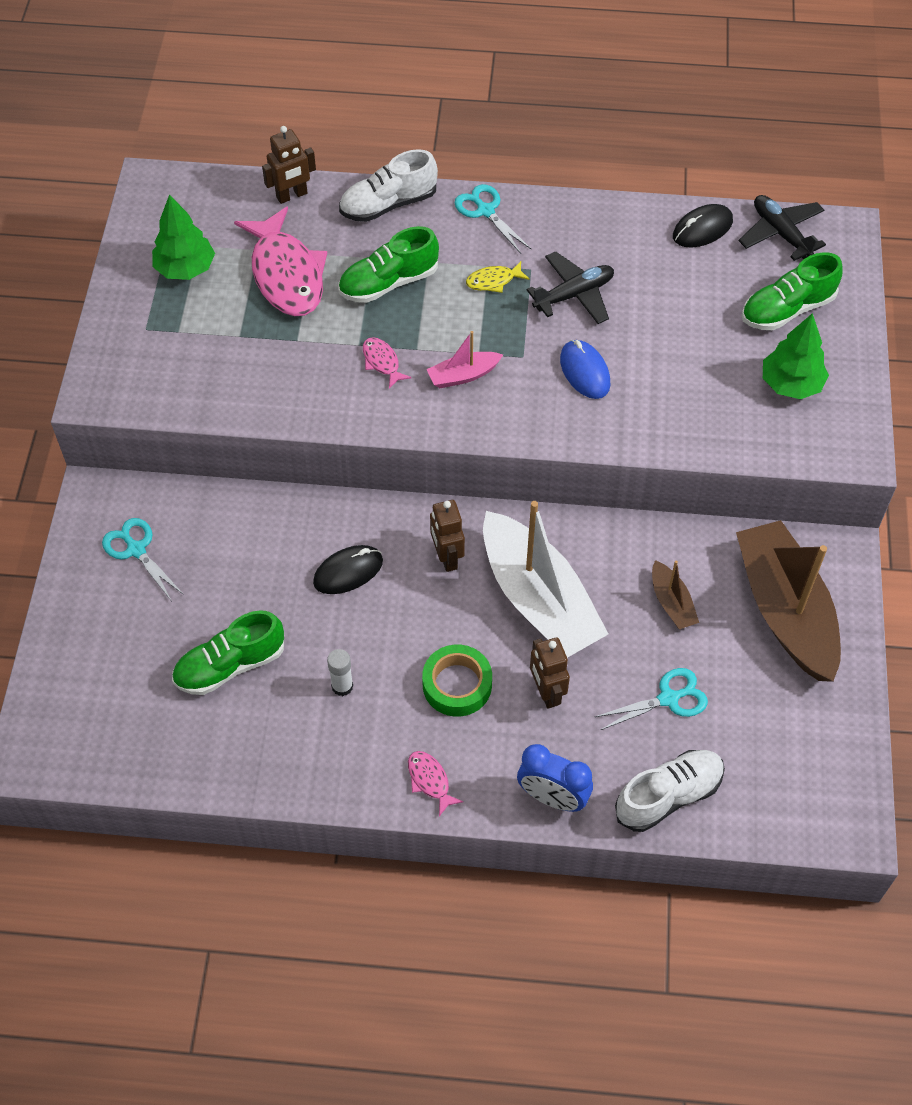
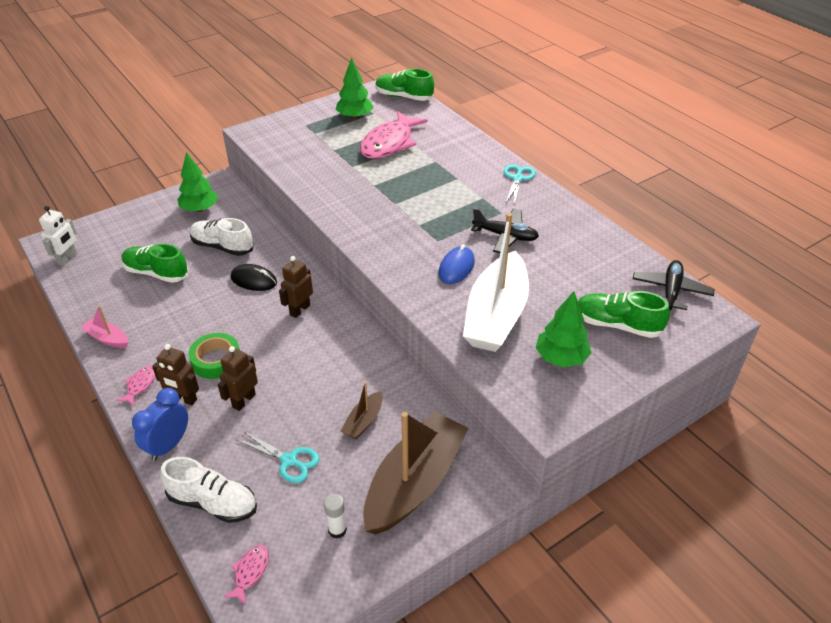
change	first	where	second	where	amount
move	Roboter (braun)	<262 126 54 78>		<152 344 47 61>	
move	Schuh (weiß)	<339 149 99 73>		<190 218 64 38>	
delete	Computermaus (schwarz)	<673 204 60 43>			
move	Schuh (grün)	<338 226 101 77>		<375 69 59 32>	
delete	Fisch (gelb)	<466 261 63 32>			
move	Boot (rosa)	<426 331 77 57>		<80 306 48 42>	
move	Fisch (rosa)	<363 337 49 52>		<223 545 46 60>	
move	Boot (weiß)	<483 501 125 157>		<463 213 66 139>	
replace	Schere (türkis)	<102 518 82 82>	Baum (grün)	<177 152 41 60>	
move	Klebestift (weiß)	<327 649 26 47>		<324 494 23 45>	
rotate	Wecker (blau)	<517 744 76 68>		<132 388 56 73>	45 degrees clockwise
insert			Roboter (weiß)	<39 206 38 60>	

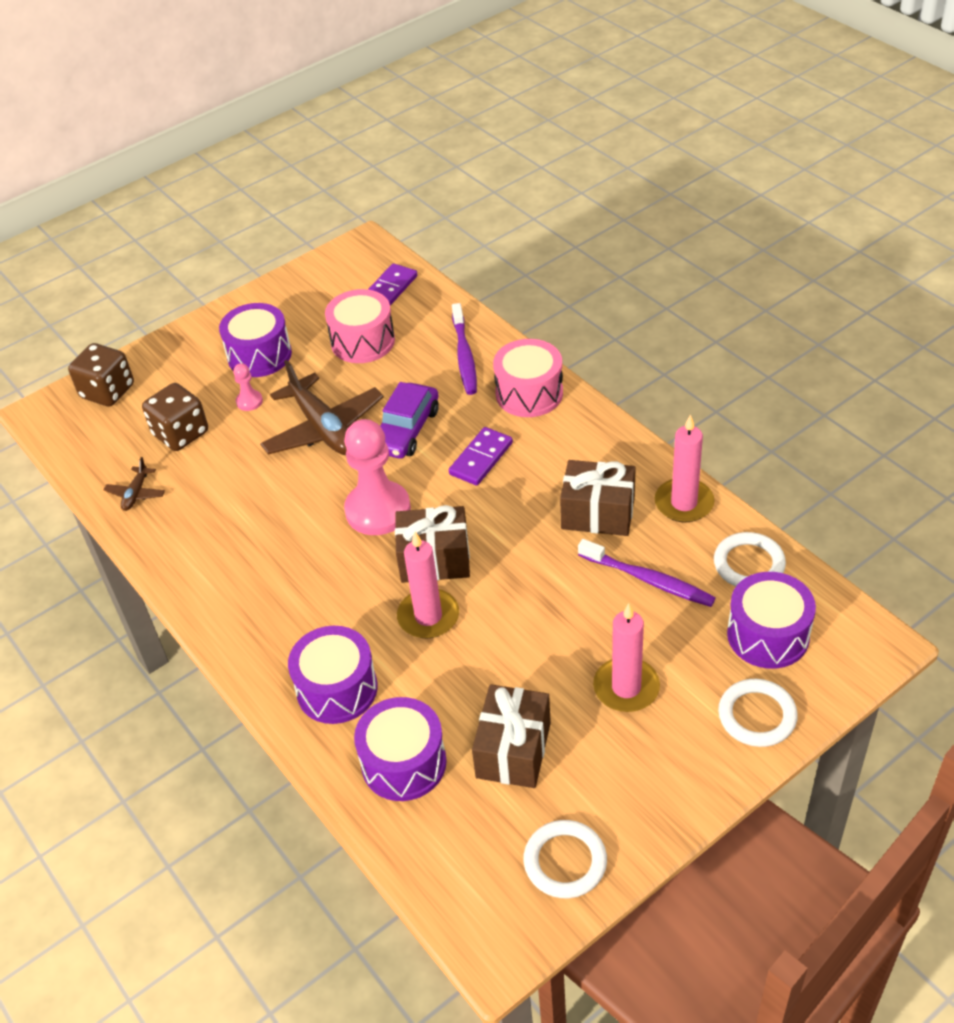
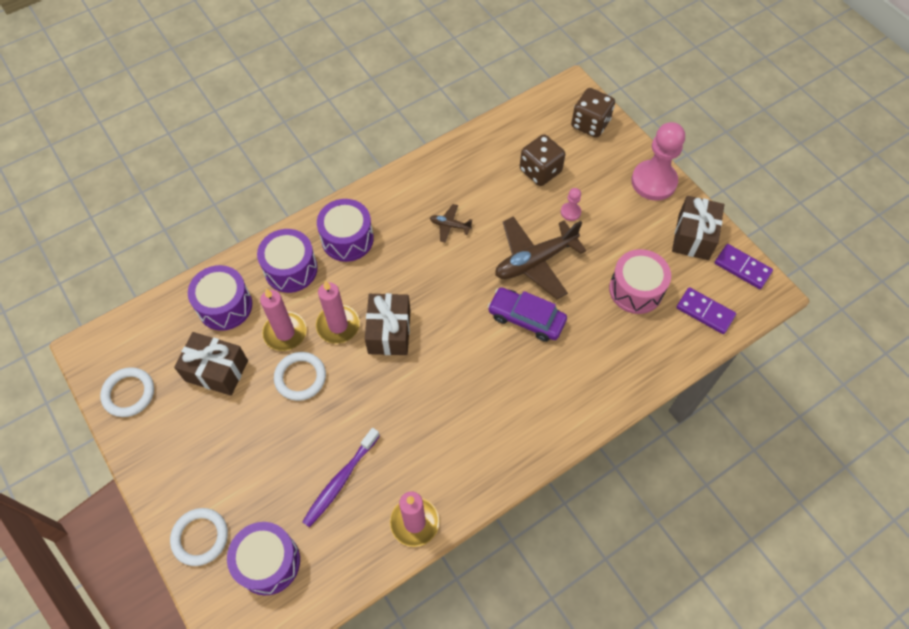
change	first	where	second	where	amount
move	Trommel (lila)	<219 303 73 74>		<317 199 57 63>	
delete	Zahnbürste (lila)	<452 303 25 92>			
delete	Trommel (rosa)	<493 339 70 78>			
move	Bauer (rosa)	<344 419 67 116>		<631 122 54 79>	
move	Dominostein (lila)	<449 427 64 58>		<715 244 58 45>	
move	Flugzeug (braun)	<104 457 61 54>		<430 204 42 39>	
move	Geschenk (braun)	<560 460 76 76>		<672 196 52 64>	
move	Ring (weiß)	<714 532 72 54>		<274 352 52 49>	
move	Kerze (rosa)	<593 603 67 109>		<260 289 47 62>	

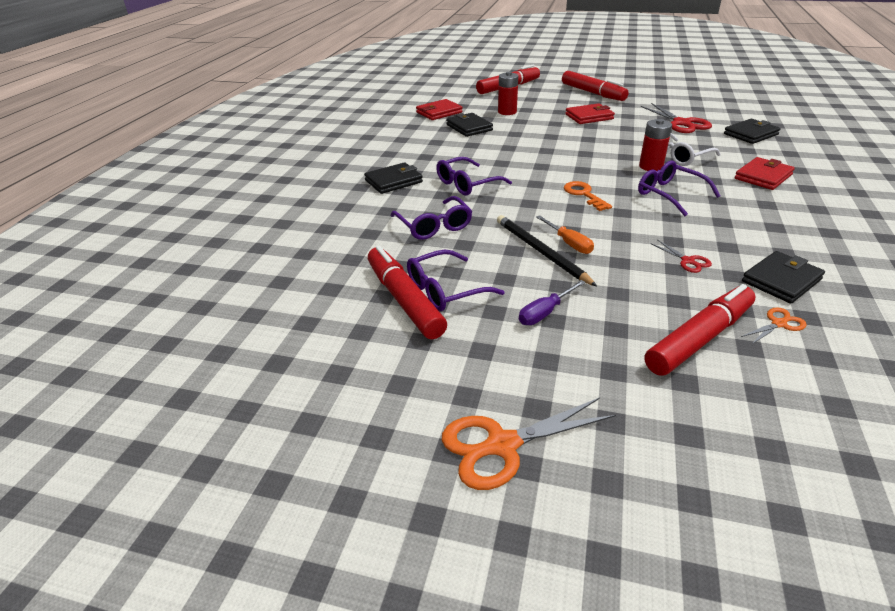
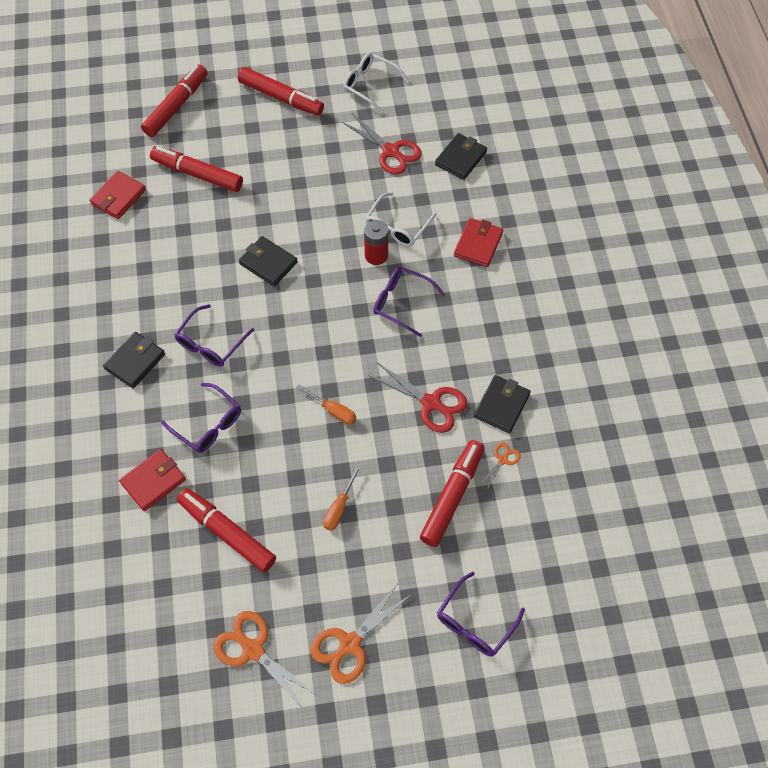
change	first	where	second	where	amount
replace	Batterie (rot)	<498 72 20 43>	Filzstift (rot)	<150 146 93 46>	
move	Geldbörse (rot)	<565 103 50 21>		<119 449 67 62>	
move	Geldbörse (schwarz)	<446 113 47 24>		<239 236 59 50>	
delete	Schlüssel (orange)	<564 181 48 30>			
delete	Bleistift (schwarz)	<497 215 100 71>			
resize	Schere (rot)	<650 240 62 33>		<368 362 99 71>	x1.96
move	Brille (lila)	<407 250 98 61>		<437 572 88 85>	
recolor	Schraubenzieher (lila)	<519 280 67 45>	Schraubenzieher (orange)	<323 465 38 66>	
insert			Brille (weiß)	<343 53 66 60>	
insert			Schere (orange)	<213 611 104 98>	

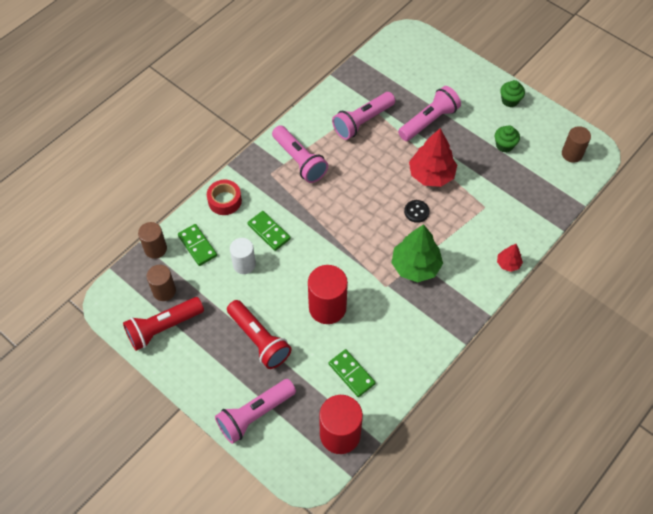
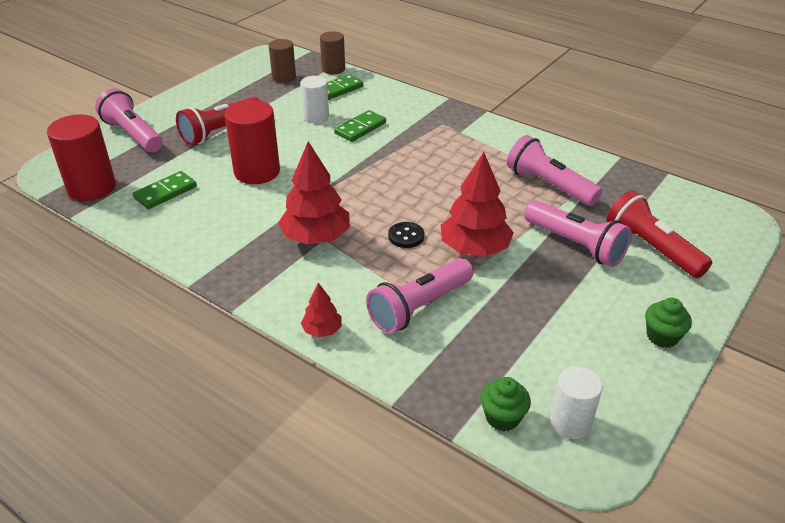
change	first	where	second	where	amount
move	Taschenlampe (rosa)	<272 125 56 58>		<366 258 108 76>	
move	Muffin (grün)	<495 126 25 27>		<480 377 51 54>	
recolor	Vollzylinder (braun)	<562 126 29 37>	Vollzylinder (weiß)	<550 366 53 73>	
delete	Klebeband (rot)	<207 180 35 35>			
recolor	Baum (grün)	<391 224 52 58>	Baum (rot)	<278 141 72 104>	
move	Taschenlampe (rot)	<123 297 81 54>		<607 190 105 88>	

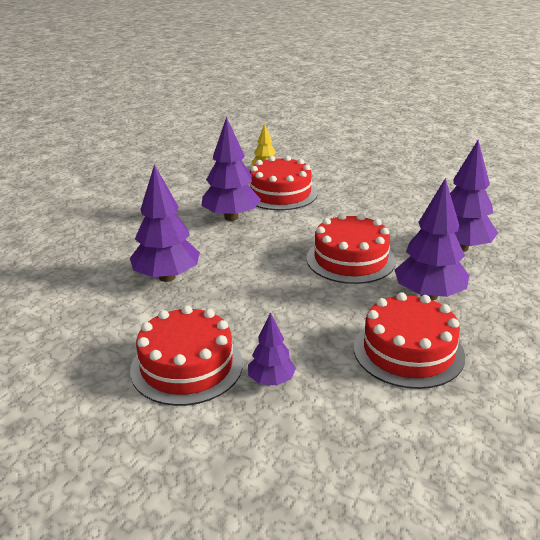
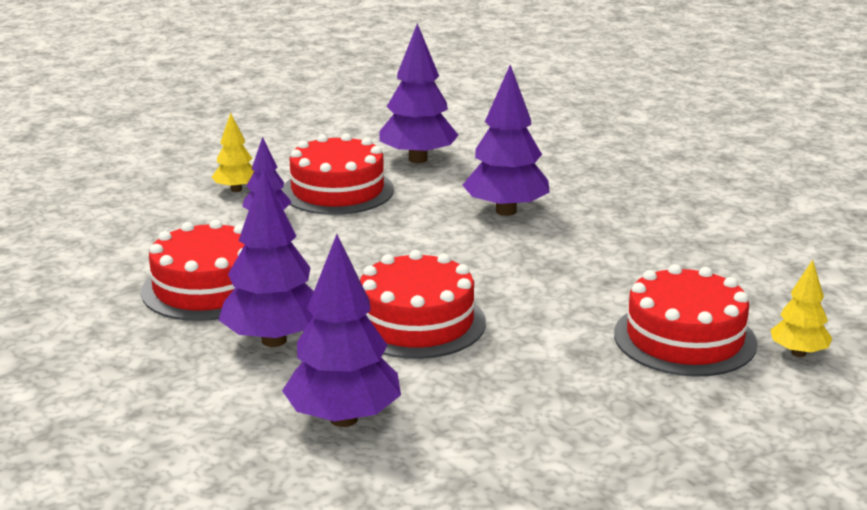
change	first	where	second	where	amount
move	Baum (lila)	<202 117 59 104>		<380 23 79 140>	
insert			Baum (gelb)	<212 113 42 79>	

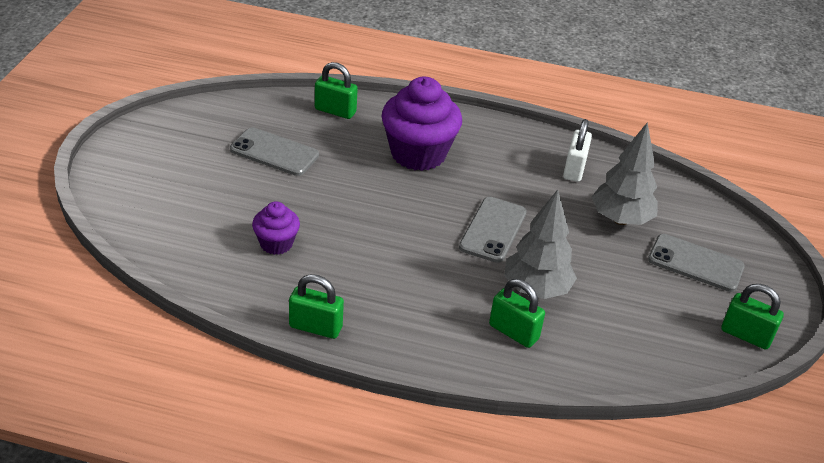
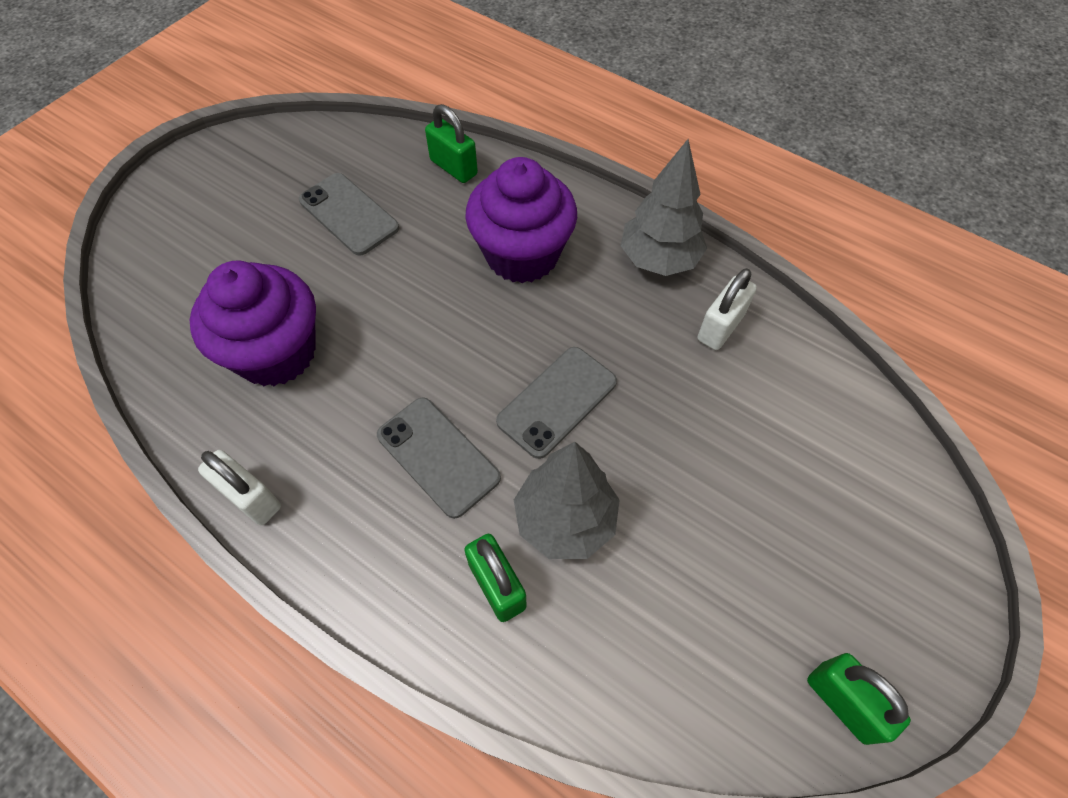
change	first	where	second	where	amount
move	Baum (grau)	<592 122 66 103>		<620 139 87 137>	
resize	Muffin (lila)	<252 201 48 54>		<190 260 126 126>	x1.90
move	Handy (grau)	<648 234 97 58>		<377 397 124 122>	
recolor	Vorhängeschloss (grün)	<289 274 55 65>	Vorhängeschloss (weiß)	<198 450 83 75>	

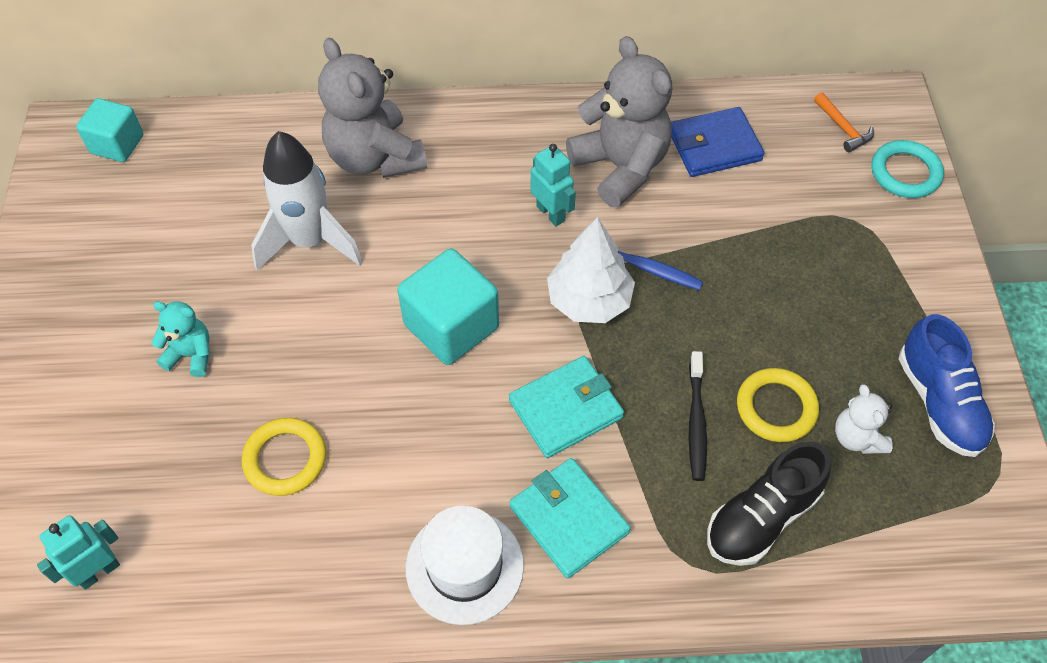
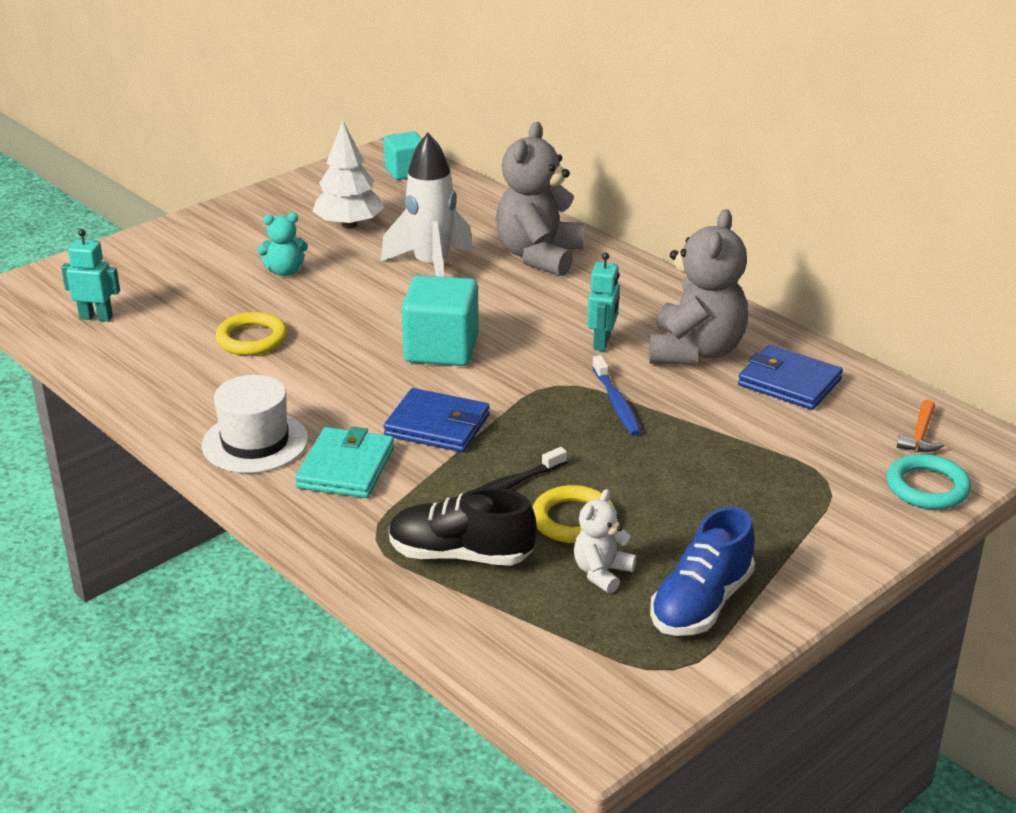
change	first	where	second	where	amount
move	Baum (weiß)	<547 217 88 106>		<312 121 72 108>	
rotate	Teddybär (türkis)	<151 301 59 76>		<257 213 51 63>	105 degrees clockwise
recolor	Geldbörse (türkis)	<509 356 115 102>	Geldbörse (blau)	<384 388 106 64>	

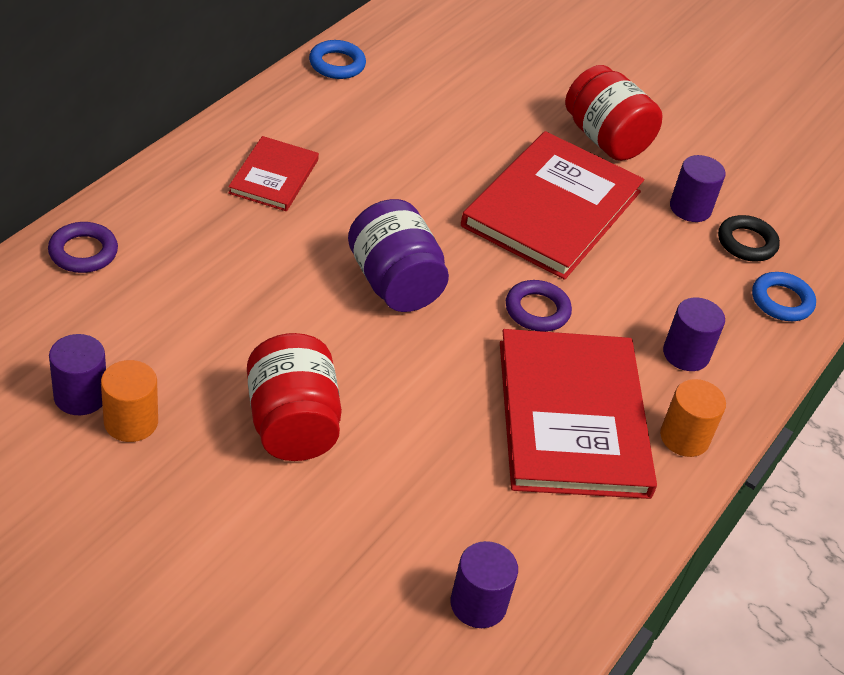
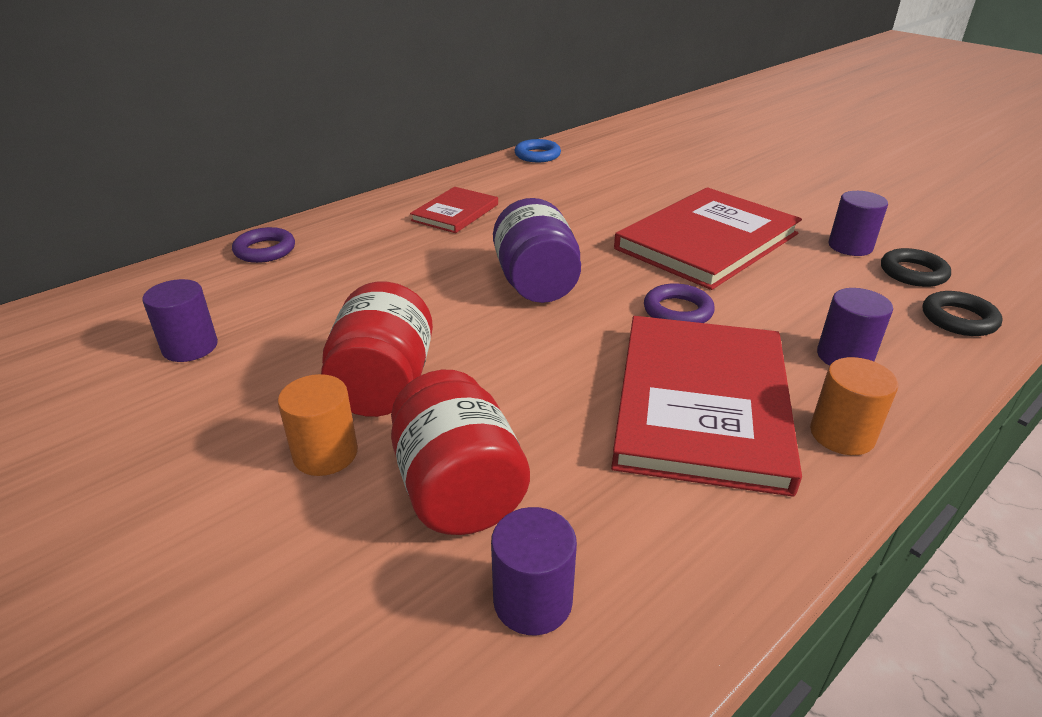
change	first	where	second	where	amount
move	Einmachglas (rot)	<565 65 98 96>		<391 370 139 165>	
recolor	Ring (blau)	<752 272 64 49>	Ring (schwarz)	<923 291 80 45>	
move	Vollzylinder (orange)	<101 360 57 82>		<278 374 80 102>	

